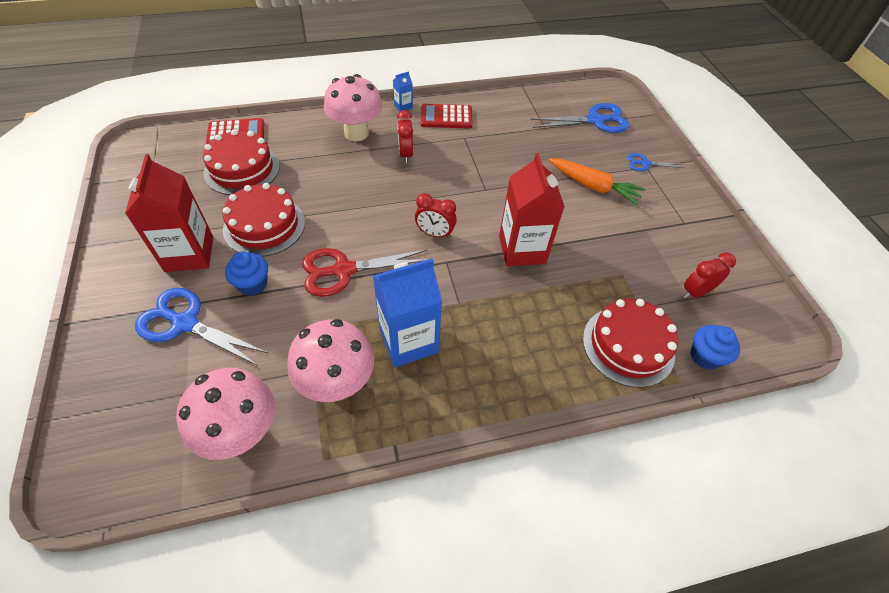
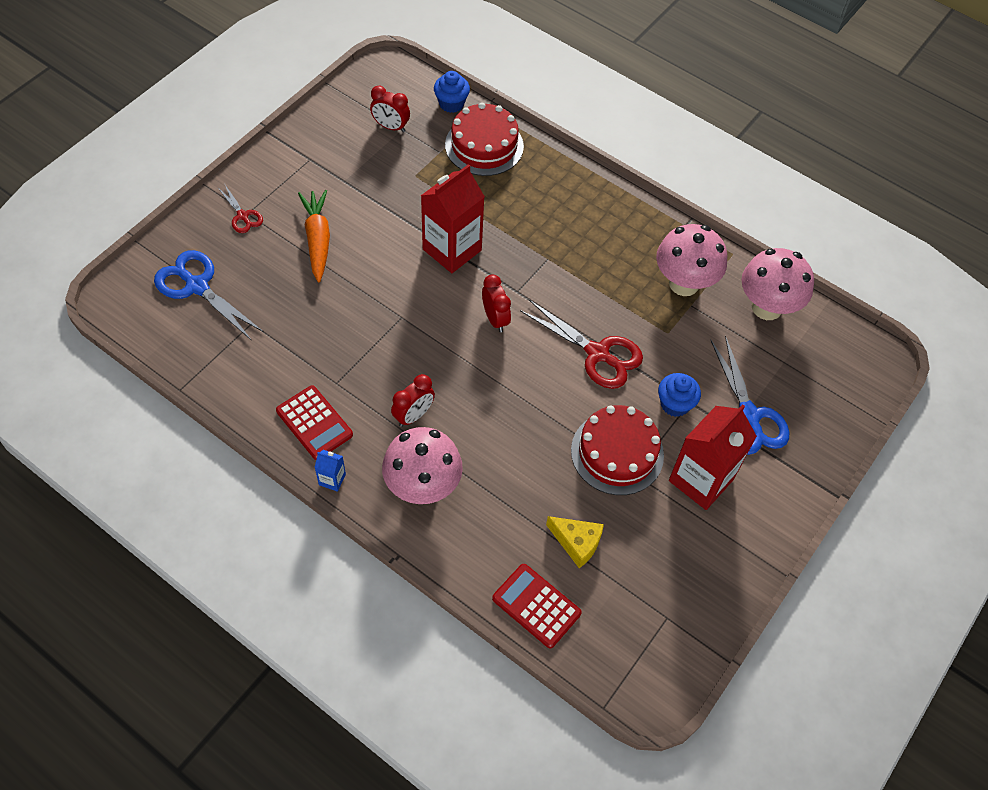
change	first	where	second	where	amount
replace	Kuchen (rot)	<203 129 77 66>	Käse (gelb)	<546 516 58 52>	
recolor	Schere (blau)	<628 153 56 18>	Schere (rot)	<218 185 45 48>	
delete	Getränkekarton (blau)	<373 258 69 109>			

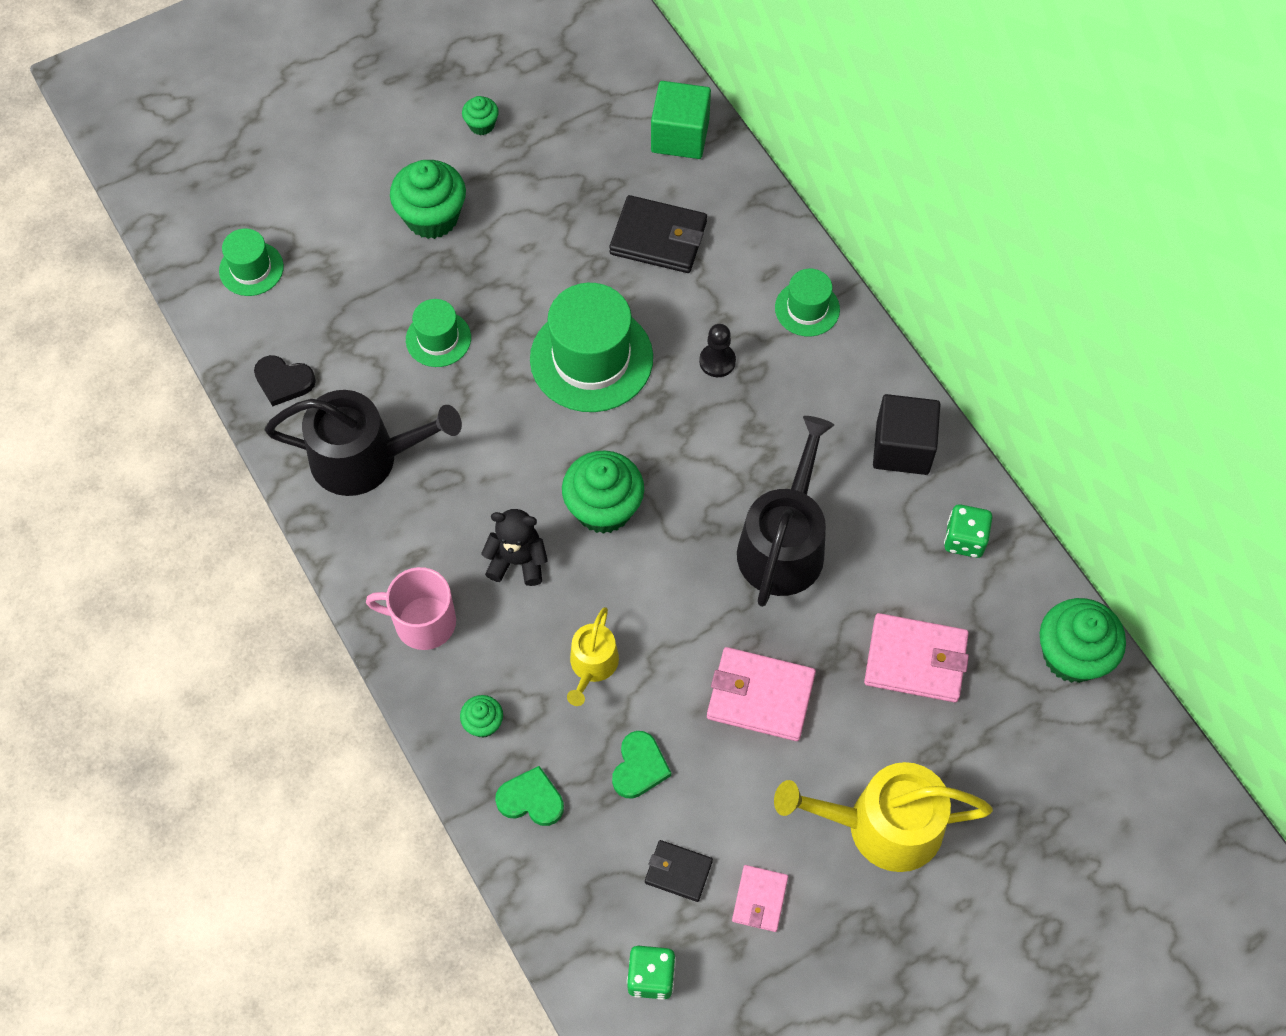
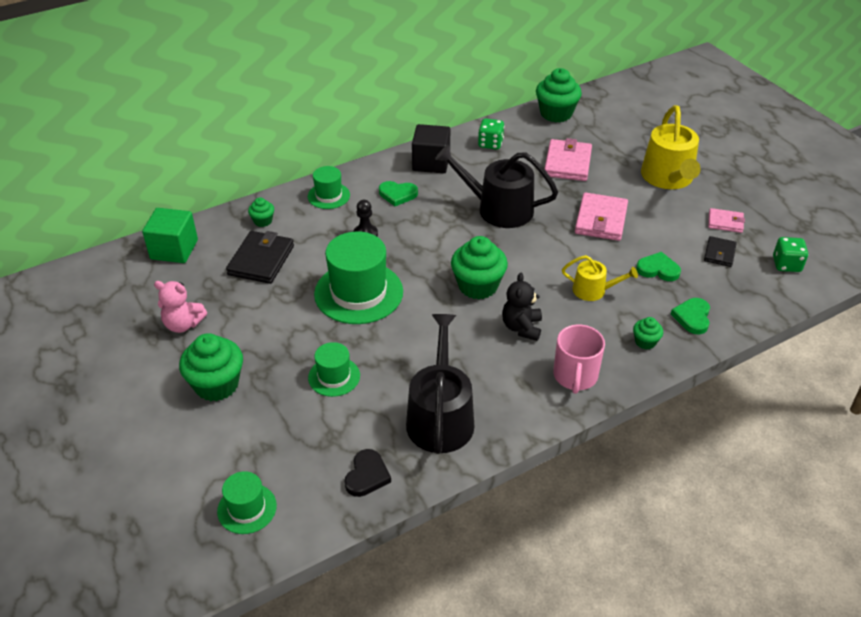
change	first	where	second	where	amount
move	Muffin (grün)	<462 96 37 39>		<248 197 26 30>	
insert			Herz (grün)	<379 181 39 25>	
insert			Teddybär (rosa)	<154 281 53 52>	

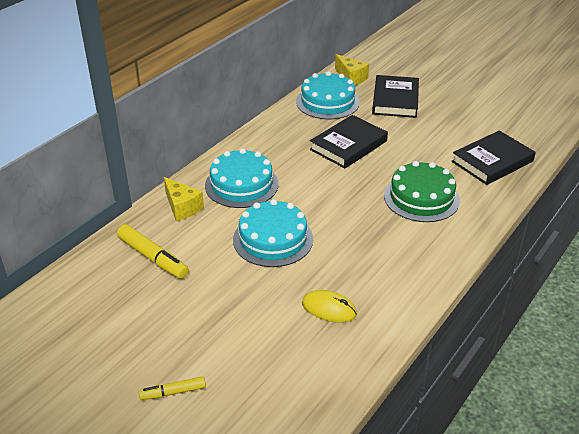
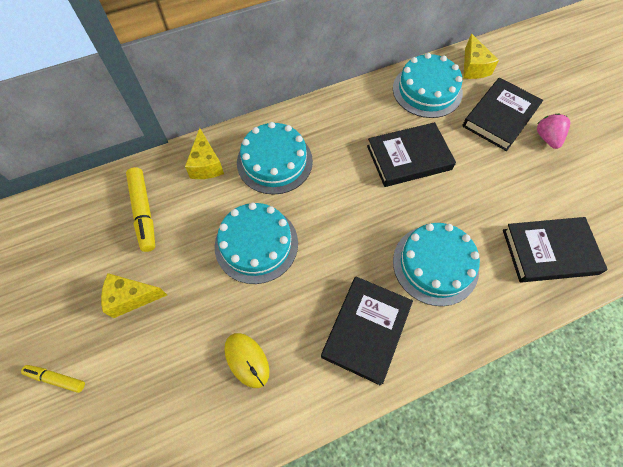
change	first	where	second	where	amount
recolor	Kuchen (grün)	<384 161 76 61>	Kuchen (türkis)	<393 223 87 83>	
insert			Erdbeere (rosa)	<537 113 33 36>	
insert			Käse (gelb)	<101 273 66 45>	
insert			Buch (schwarz)	<321 277 92 108>	

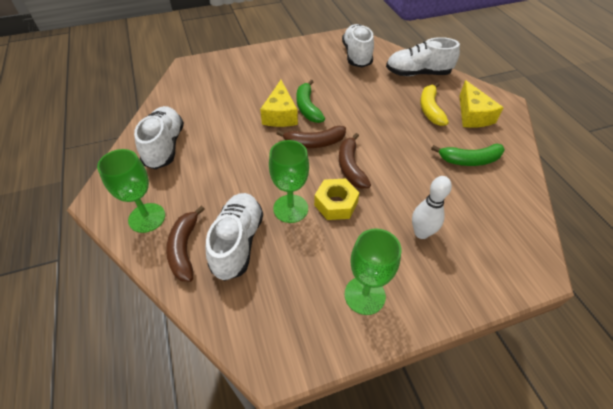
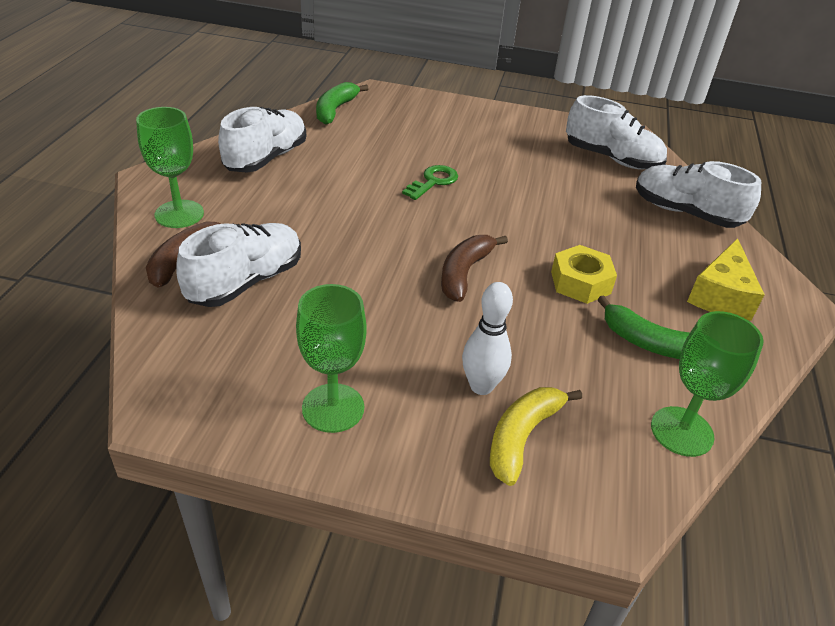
change	first	where	second	where	amount
rotate	Schuh (weiß)	<342 24 32 44>		<566 95 101 75>	90 degrees clockwise
replace	Käse (gelb)	<260 80 38 47>	Schlüssel (grün)	<402 165 56 35>	
move	Banane (grün)	<296 80 29 43>		<316 82 53 43>	
move	Banane (gelb)	<420 82 29 44>		<490 387 92 99>	
delete	Banane (braun)	<276 126 70 22>			
move	Kelch (grün)	<269 140 40 83>		<651 311 113 146>	
move	Sechskantmutter (gelb)	<314 178 46 42>		<551 245 66 59>	

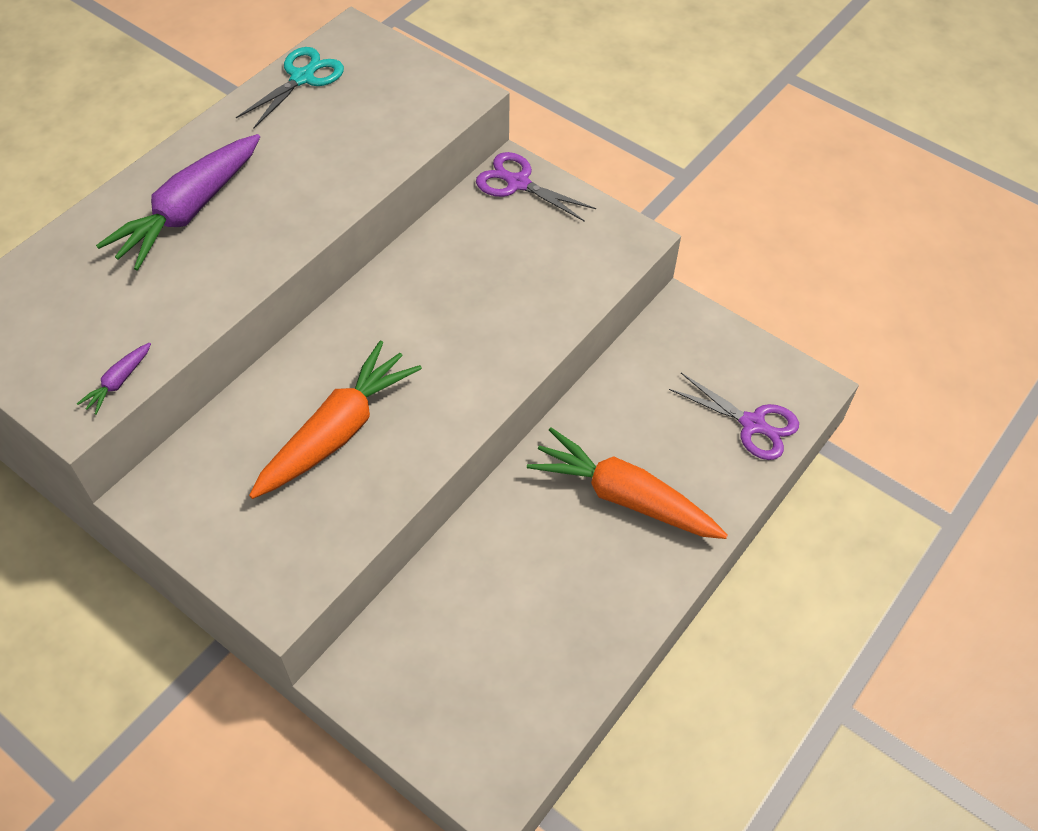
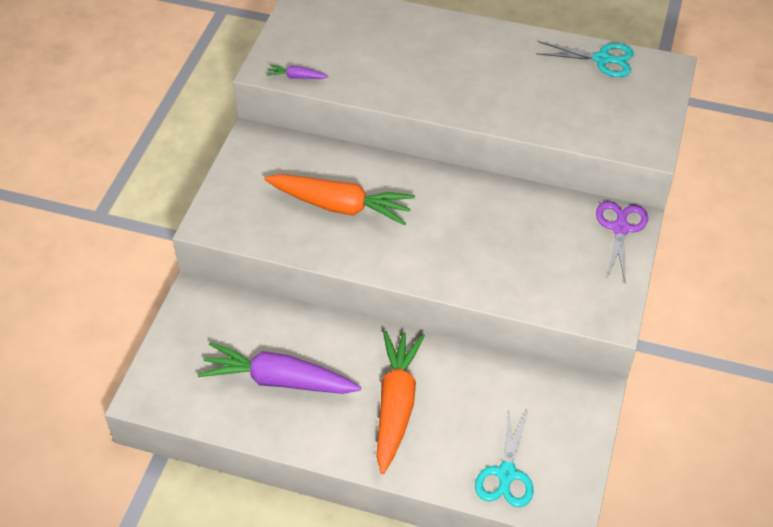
change	first	where	second	where	amount
move	Karotte (lila)	<96 134 164 137>		<198 342 163 52>	
recolor	Schere (lila)	<669 373 130 87>	Schere (türkis)	<475 410 59 97>	

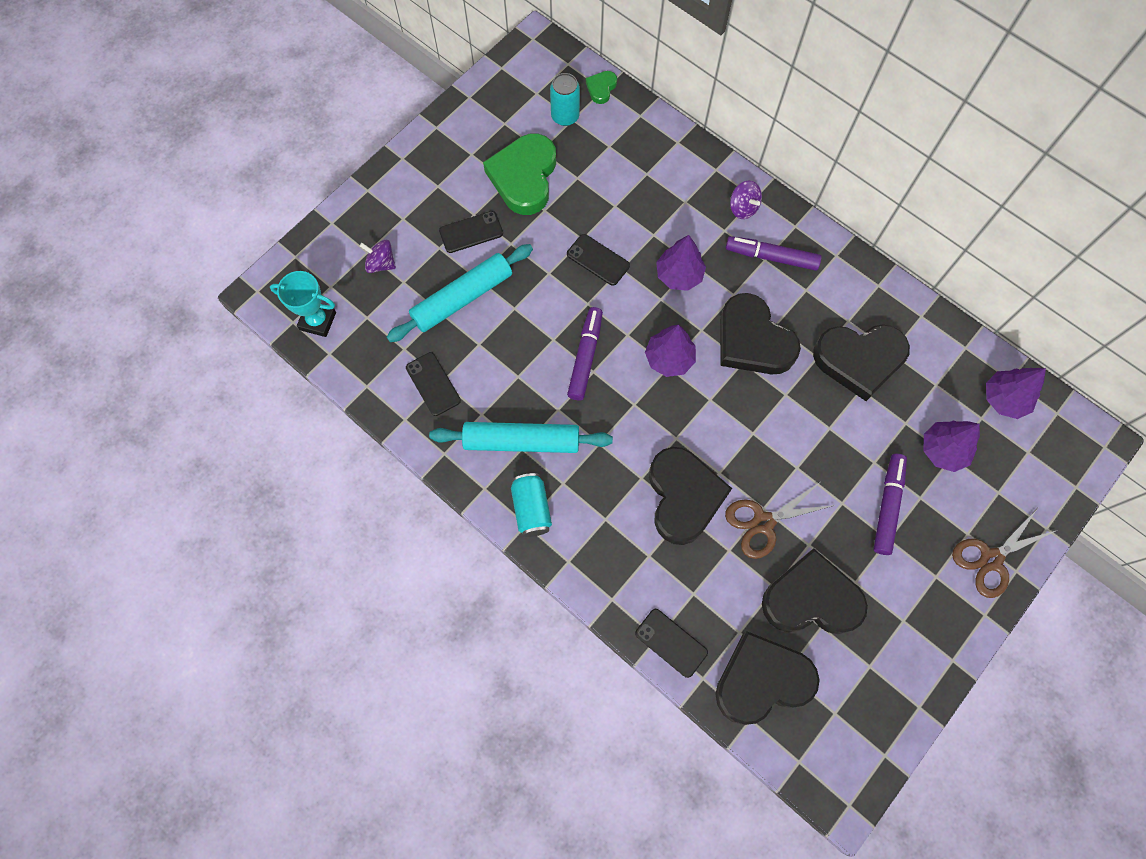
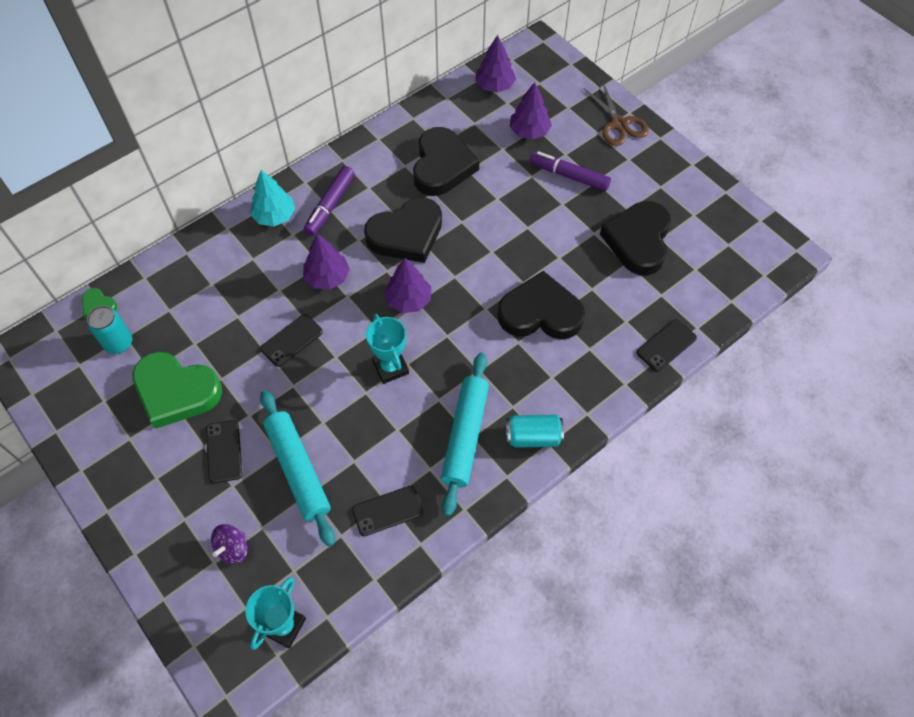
change	first	where	second	where	amount
replace	Kreisel (lila)	<730 181 32 38>	Baum (türkis)	<250 170 45 56>	
replace	Filzstift (lila)	<567 307 36 93>	Pokal (türkis)	<366 314 43 70>	
delete	Schere (braun)	<725 482 110 77>			
delete	Herz (schwarz)	<715 631 104 94>			

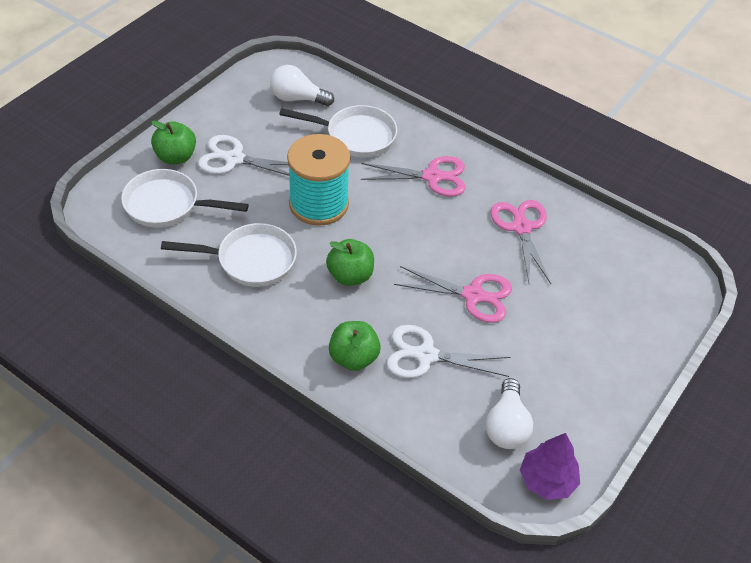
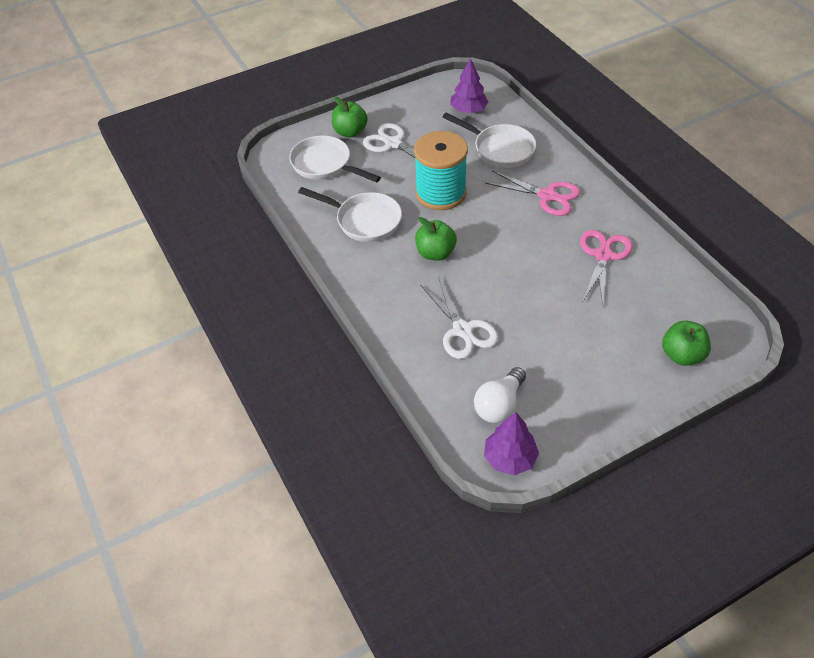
change	first	where	second	where	amount
replace	Glühbirne (weiß)	<270 65 64 41>	Baum (lila)	<450 58 38 55>	
delete	Schere (rosa)	<394 266 118 57>			
move	Apfel (grün)	<329 321 52 50>		<662 321 49 45>	
rotate	Schere (weiß)	<387 325 123 53>		<420 277 78 82>	150 degrees counterclockwise

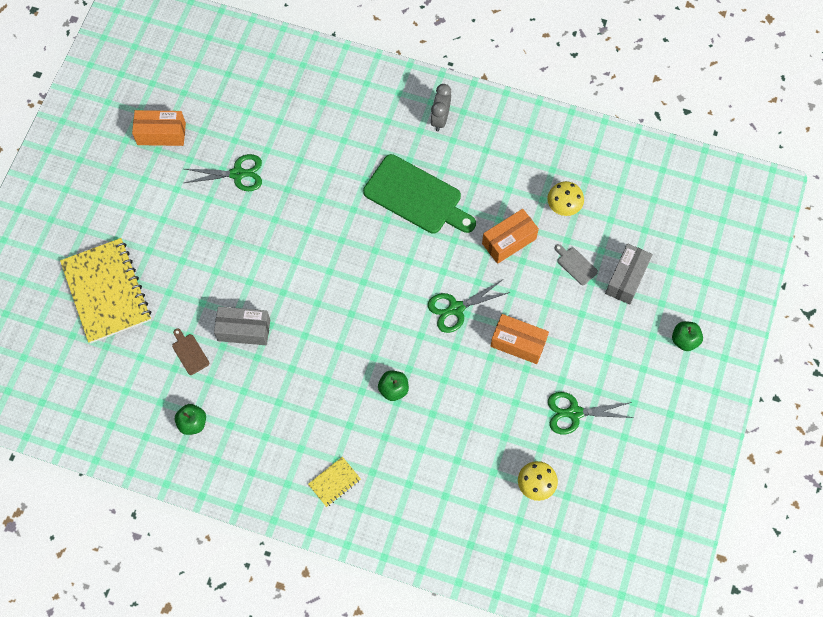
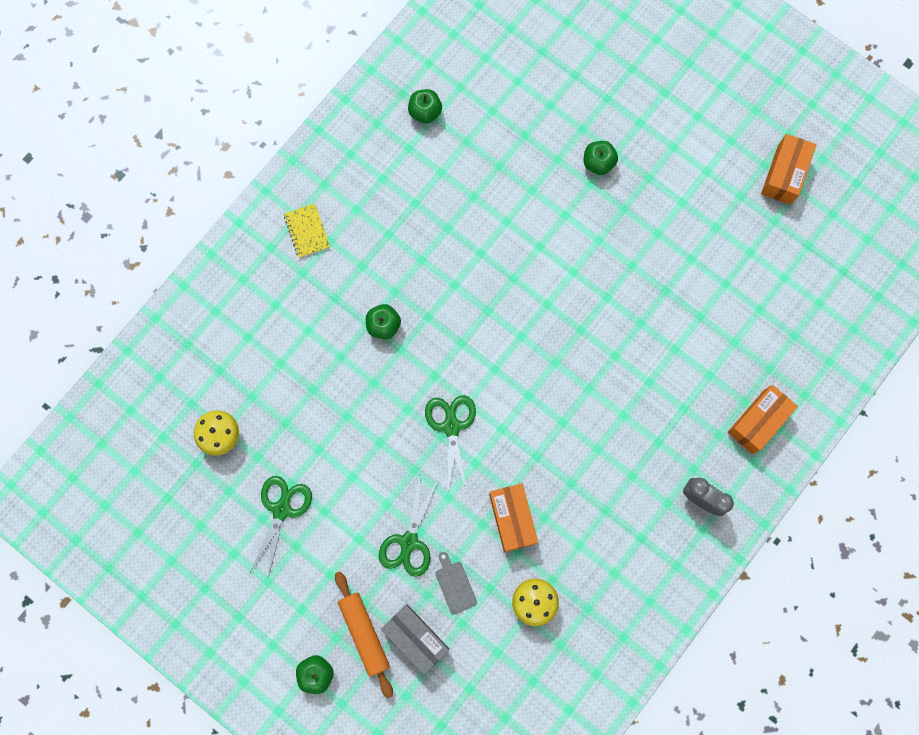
change	first	where	second	where	amount
move	Schere (grün)	<184 154 78 37>		<379 478 60 99>	
delete	Schneidebrett (grün)	<363 154 113 80>			
delete	Notizbuch (gelb)	<60 238 91 105>			
rotate	Schneidebrett (grau)	<554 244 44 41>		<435 552 42 62>	90 degrees counterclockwise
delete	Schachtel (grau)	<214 306 56 39>			
move	Schachtel (orange)	<491 314 58 50>		<728 385 70 69>	
delete	Schneidebrett (braun)	<172 329 37 46>			
insert			Apfel (grün)	<584 141 34 34>	
insert			Nudelholz (orange)	<335 572 58 126>	

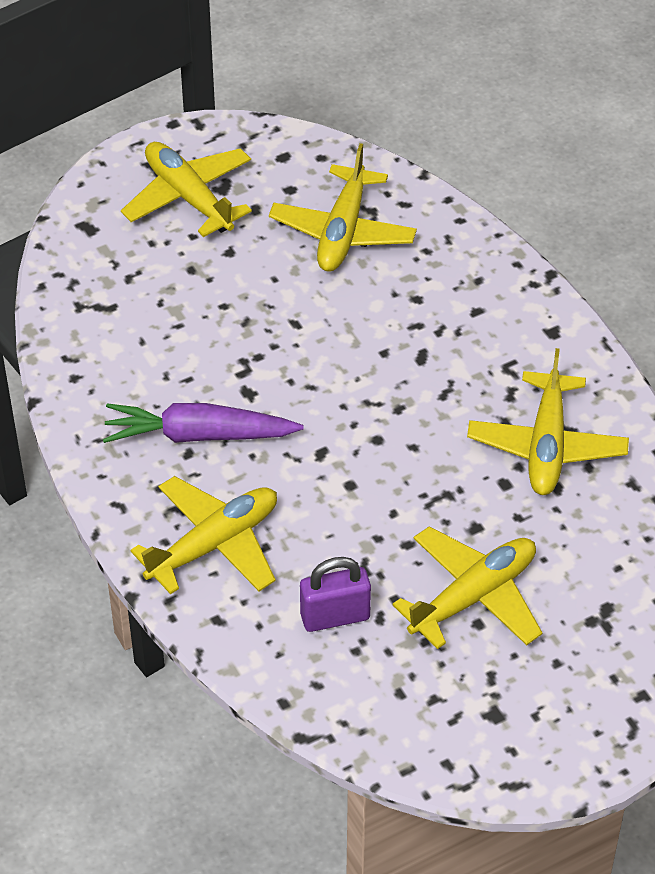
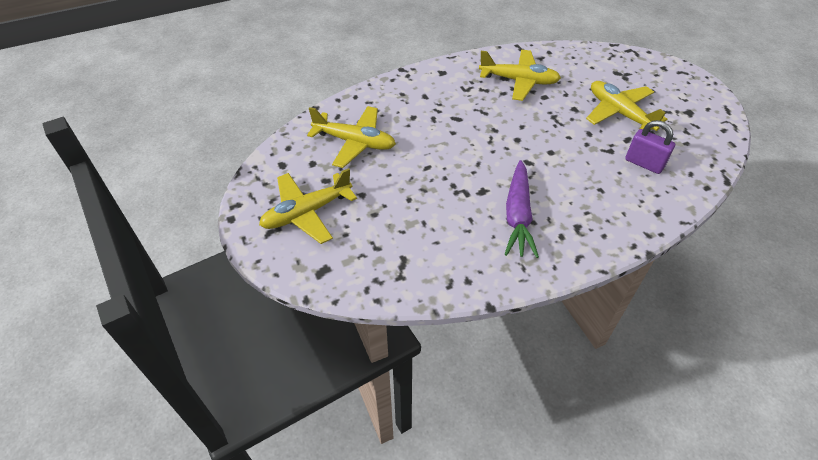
change	first	where	second	where	amount
delete	Flugzeug (gelb)	<130 476 147 118>			
rotate	Vorhängeschloss (lila)	<300 557 71 75>		<625 120 50 54>	45 degrees counterclockwise

